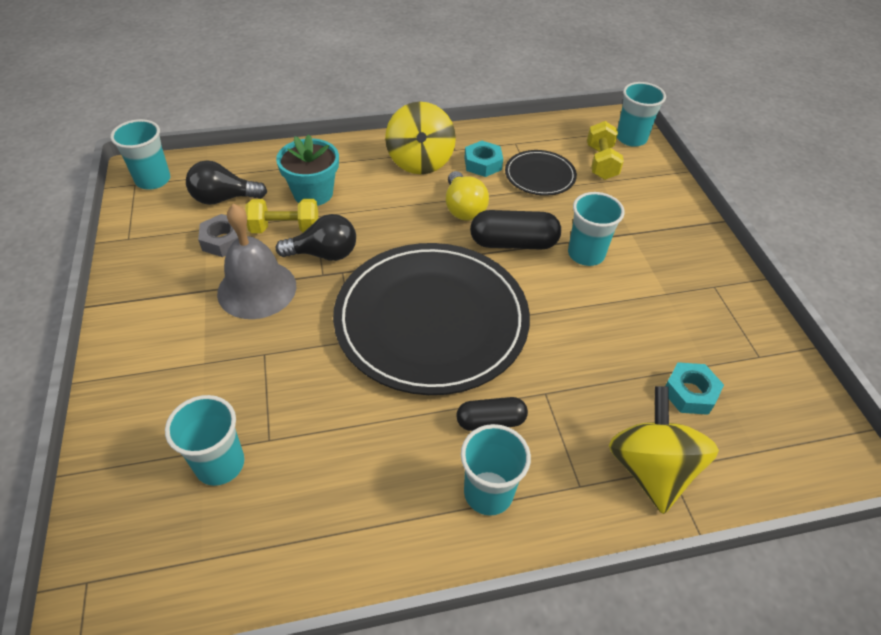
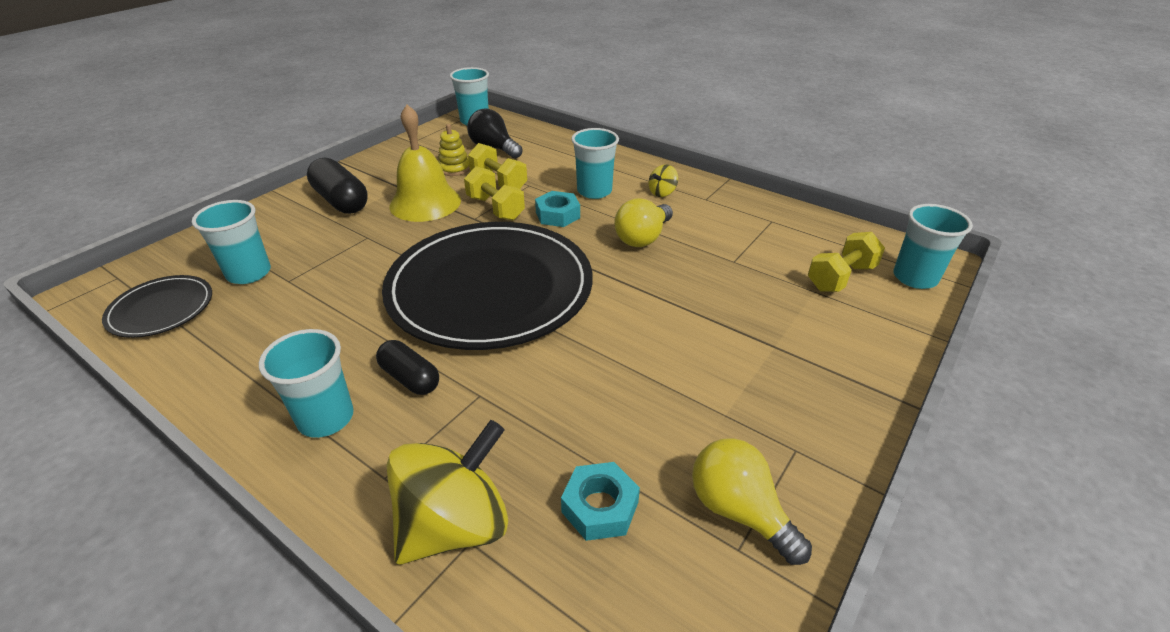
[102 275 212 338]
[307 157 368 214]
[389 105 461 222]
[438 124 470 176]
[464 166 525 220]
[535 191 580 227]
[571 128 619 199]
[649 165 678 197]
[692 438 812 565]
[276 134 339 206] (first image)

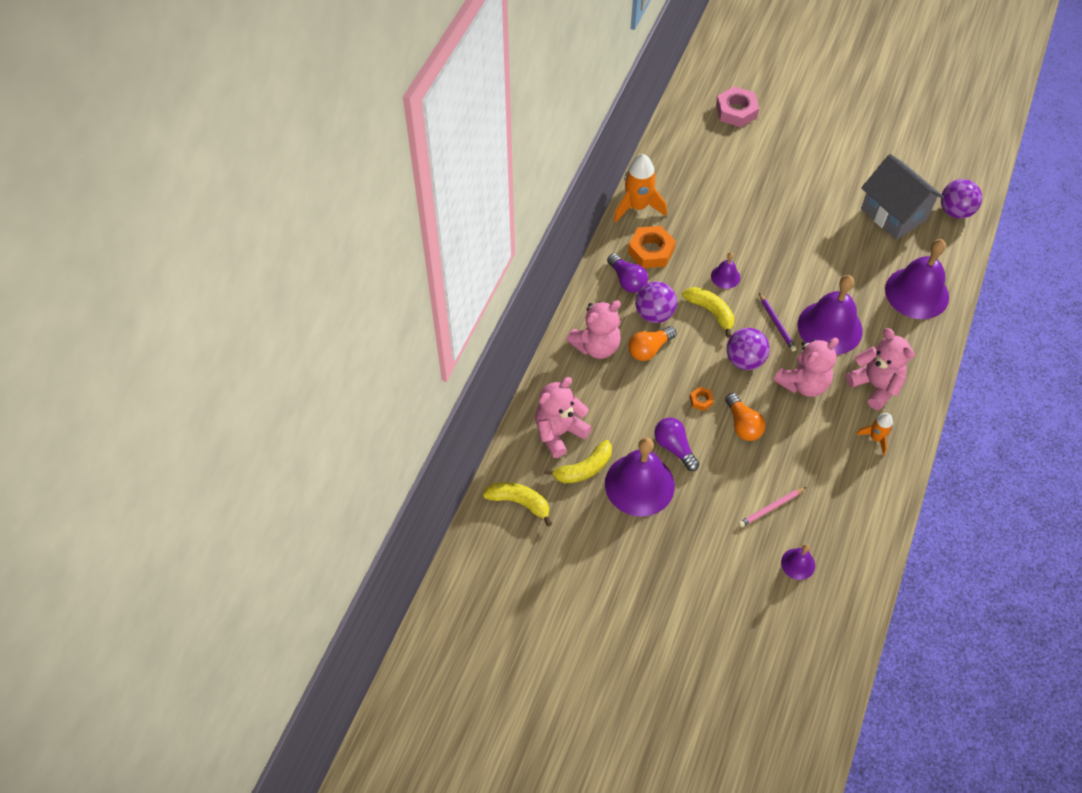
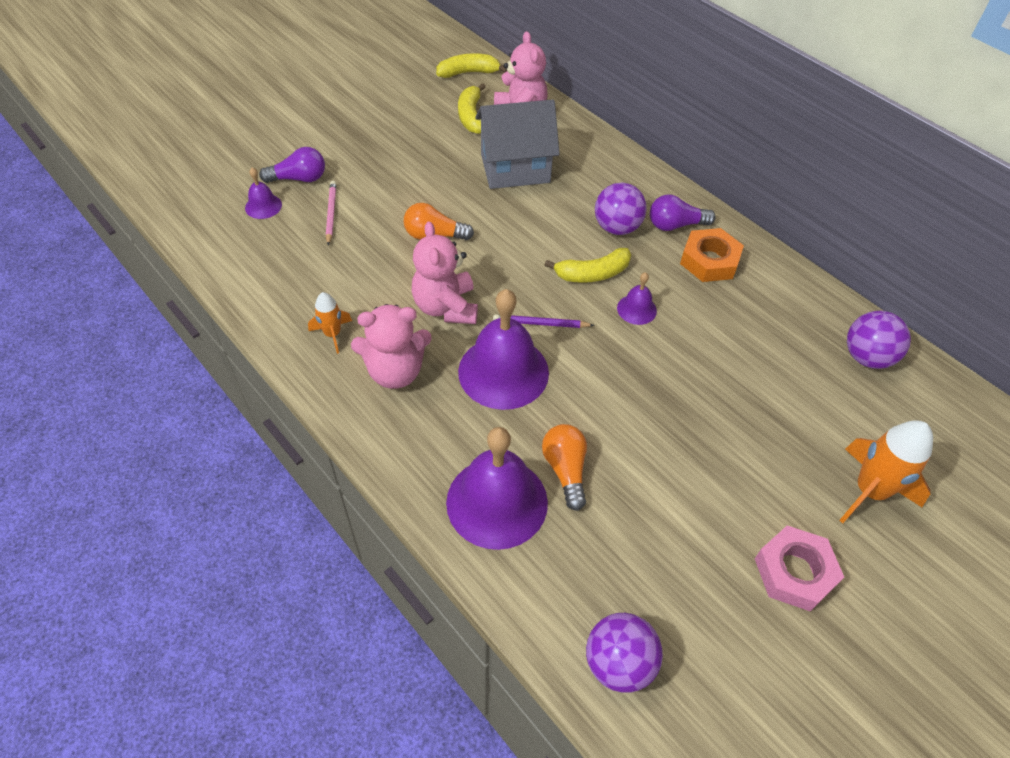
[259 147 325 183]
[436 53 507 78]
[475 100 560 189]
[542 424 587 511]
[755 526 844 611]
[839 420 933 523]
[847 311 911 369]
[566 300 621 359] (first image)
[605 437 675 517] (first image)
[690 387 714 411] (first image)

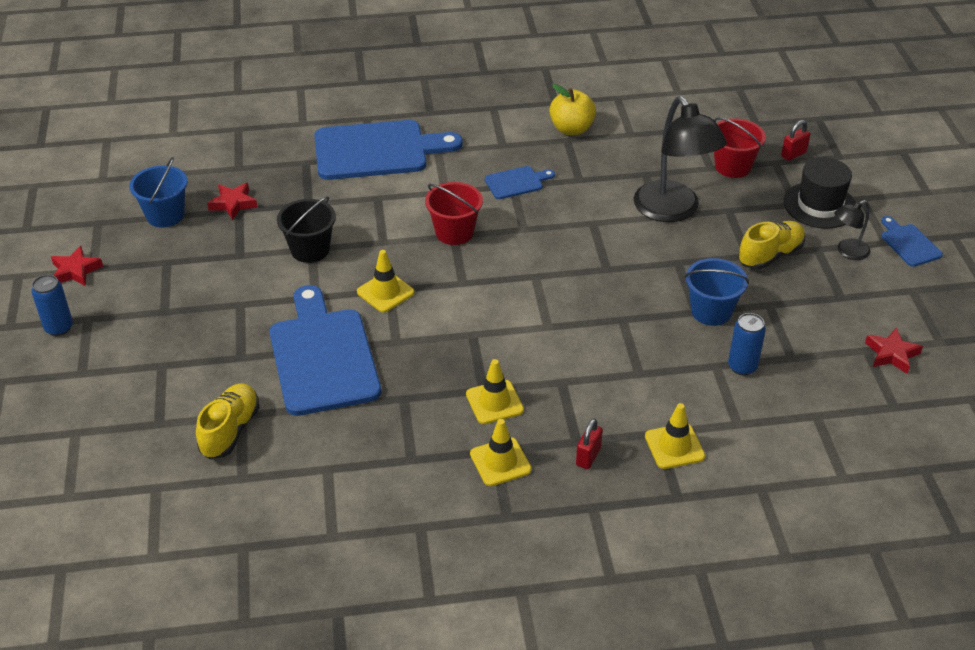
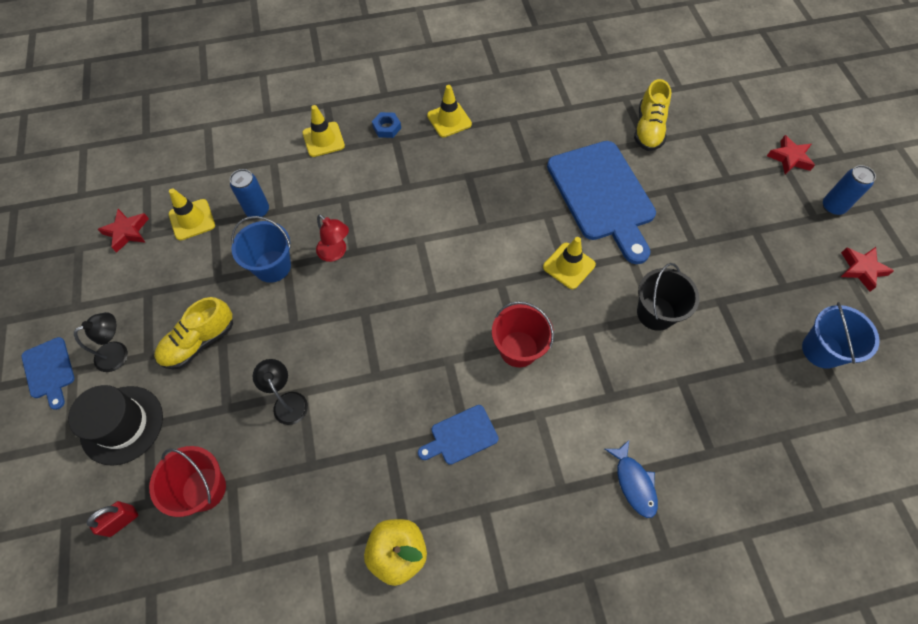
[169 188 215 241]
[253 359 308 425]
[316 215 349 262]
[372 112 401 138]
[605 440 658 518]
[767 135 815 174]

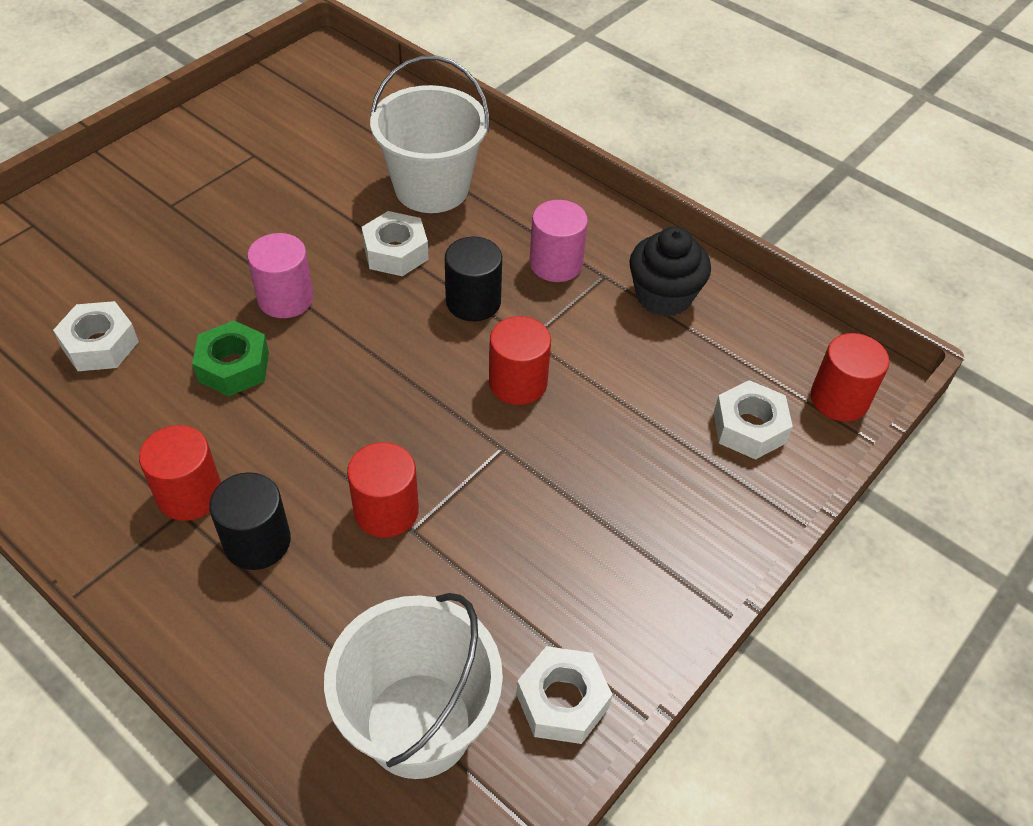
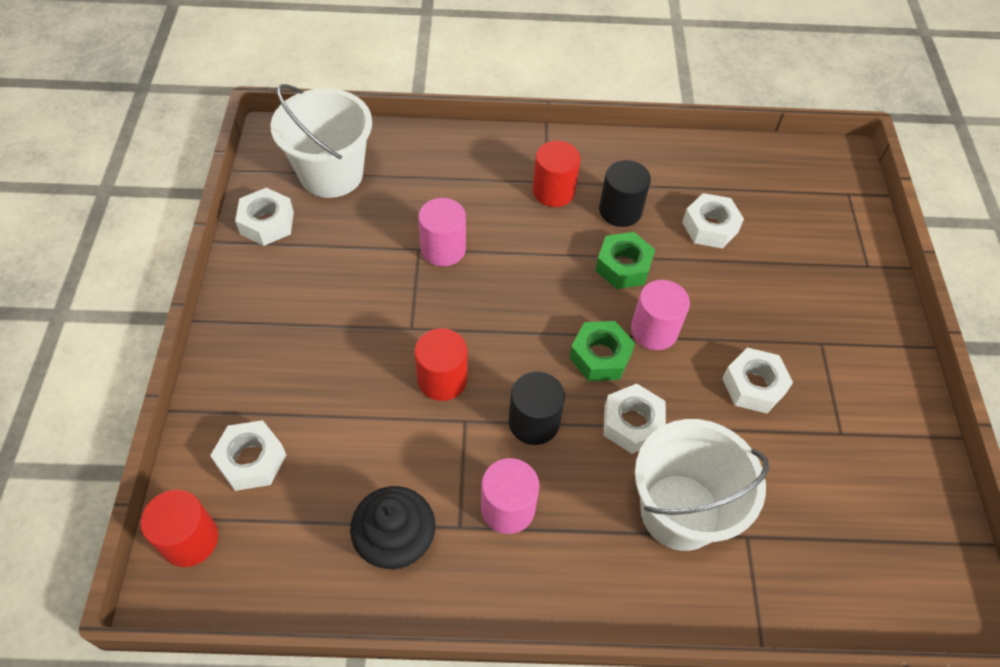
[418 198 466 266]
[569 321 635 381]
[599 160 651 227]
[722 348 793 413]

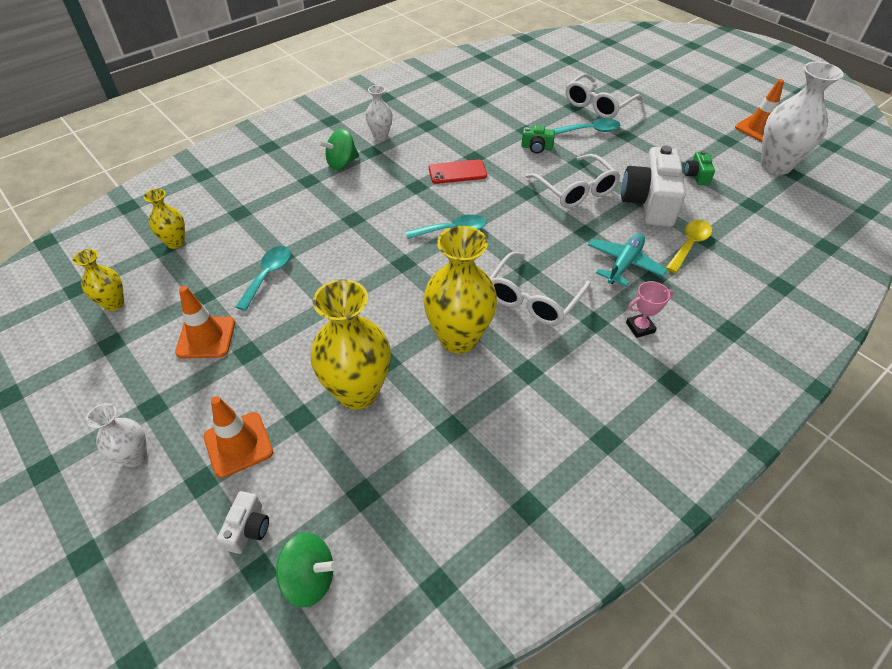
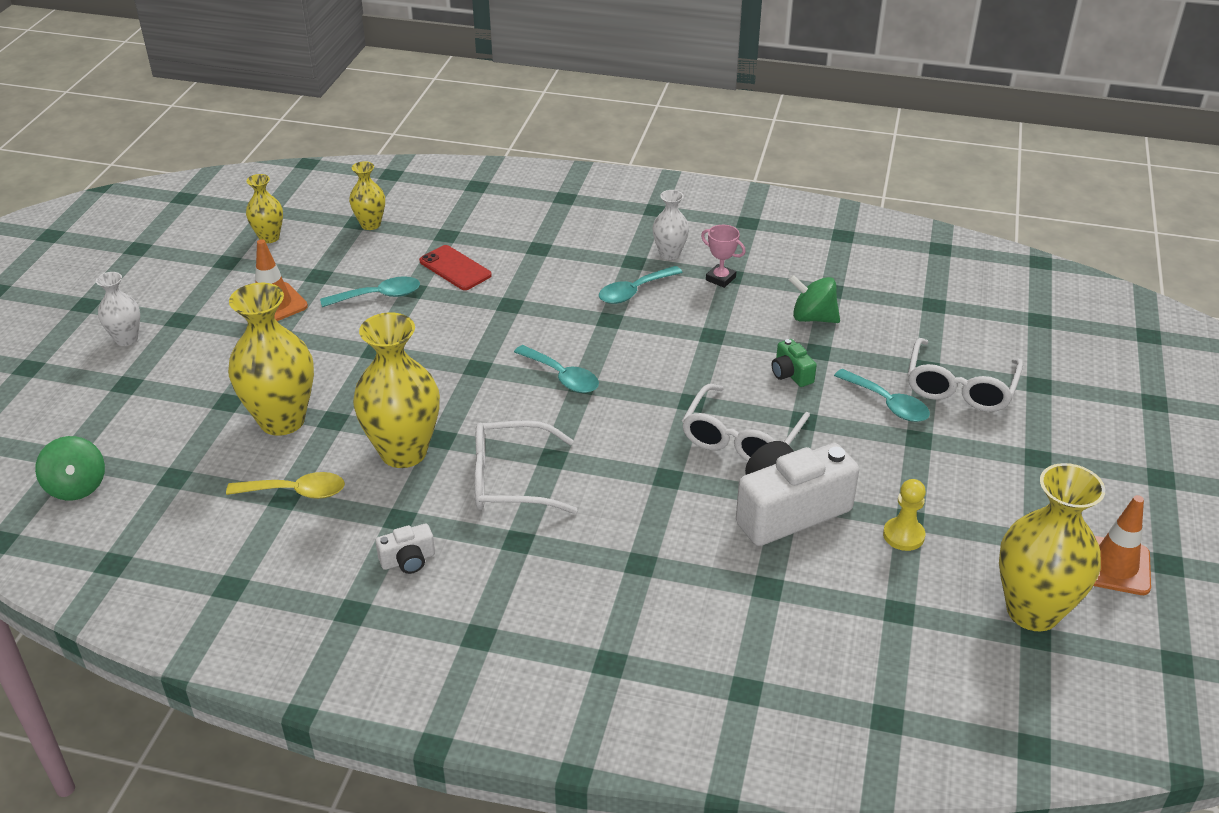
[226 472 345 499]
[375 524 435 574]
[419 245 492 290]
[599 266 683 304]
[701 225 746 288]
[789 275 840 323]
[883 479 926 551]
[908 338 1023 412]
[999 463 1105 631]
[204 396 273 478] (first image)
[588 233 667 287] (first image)

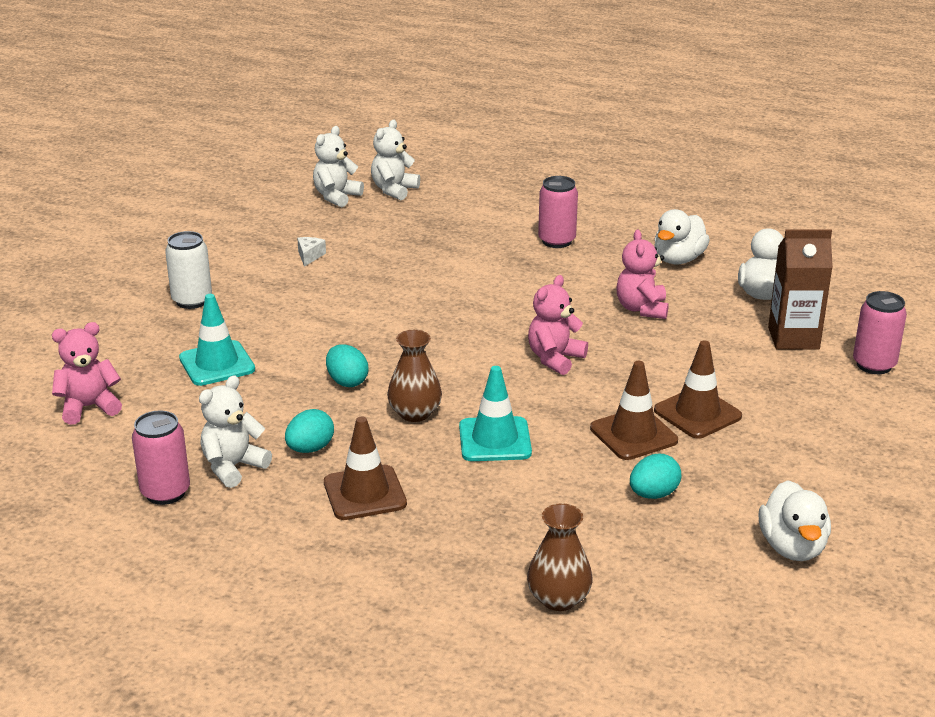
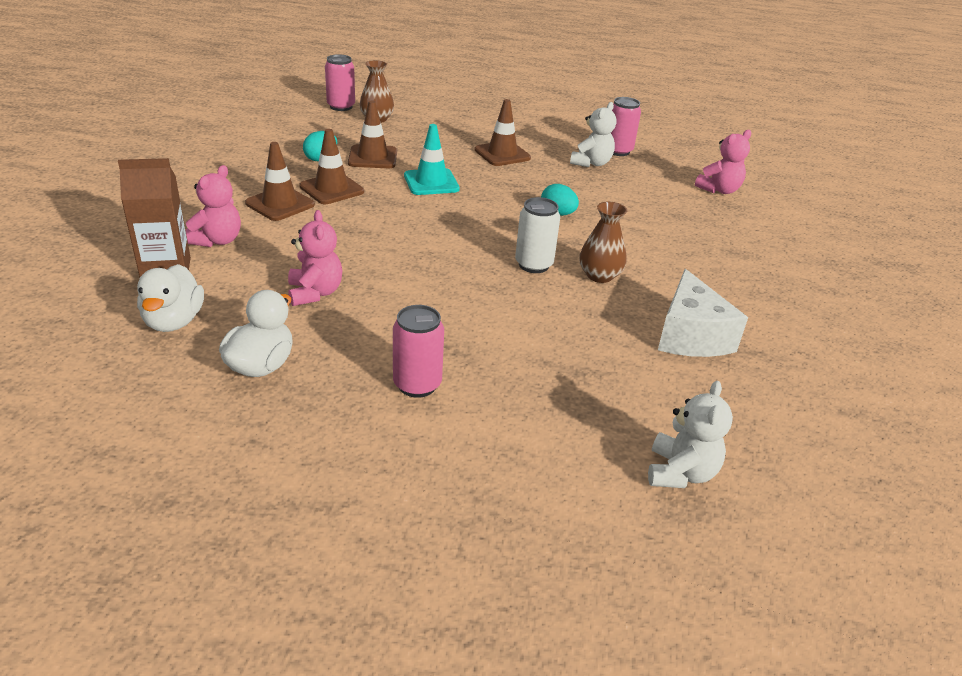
[186 165 241 247]
[325 54 355 111]
[348 101 397 168]
[515 197 560 273]
[579 202 627 283]
[658 269 748 357]
[179 294 255 386] (first image)
[285 409 334 453] (first image)
[313 126 364 208] (first image)
[759 480 831 561] (first image)

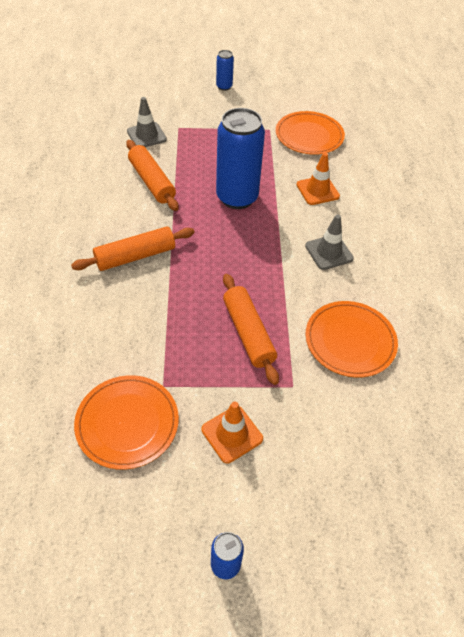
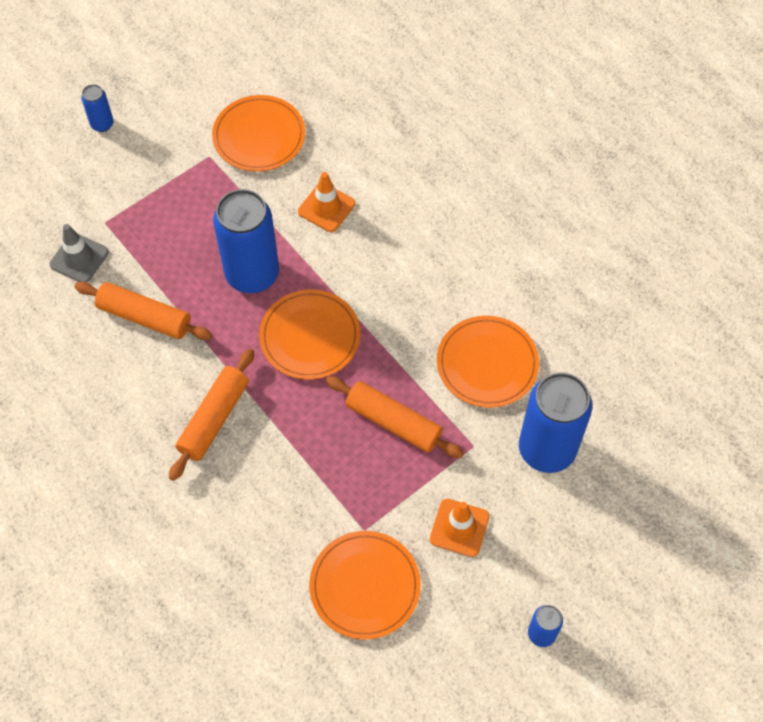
[259 290 360 380]
[519 373 592 473]
[305 215 354 270] (first image)

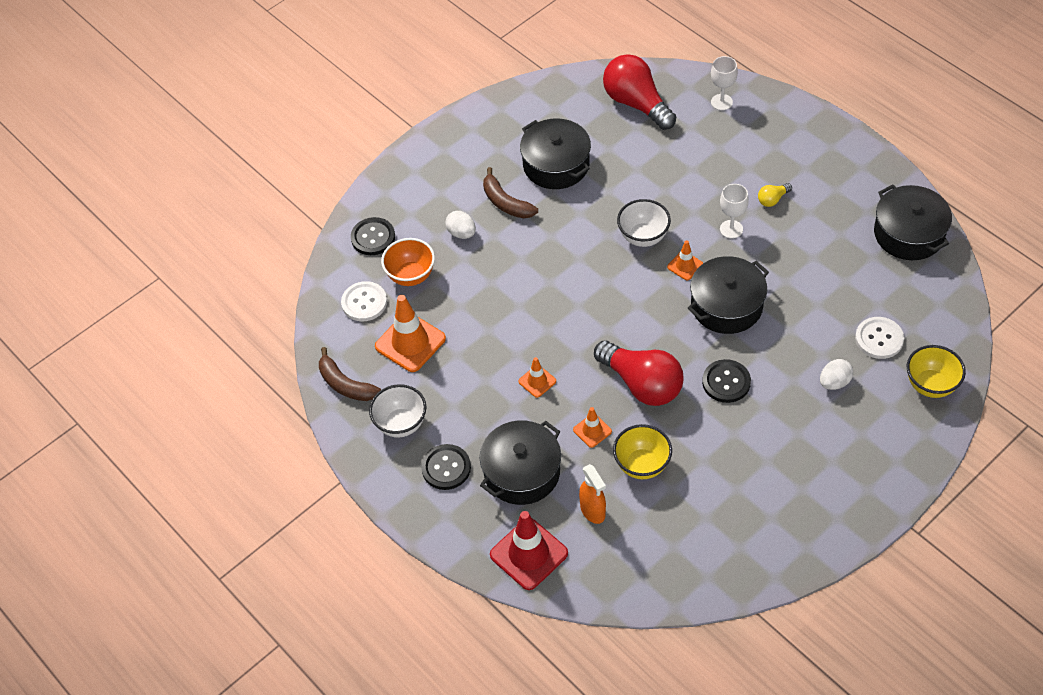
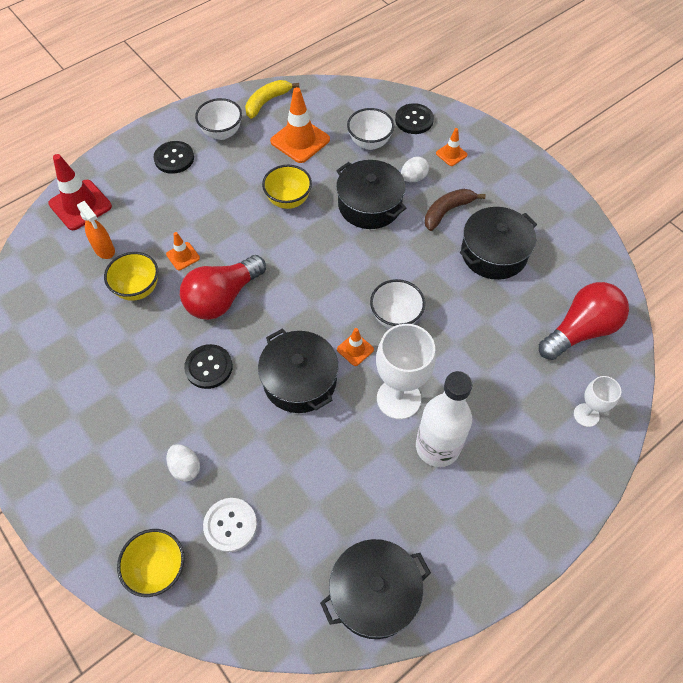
[77 201 115 259]
[245 80 299 119]
[262 165 312 209]
[336 160 406 229]
[347 108 394 150]
[376 324 436 419]
[416 371 473 467]
[436 128 468 166]
[341 281 387 321] (first image)

